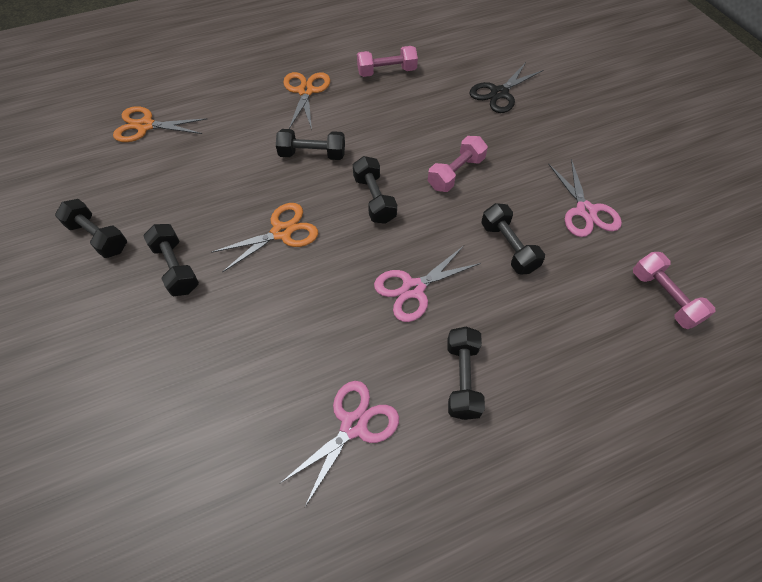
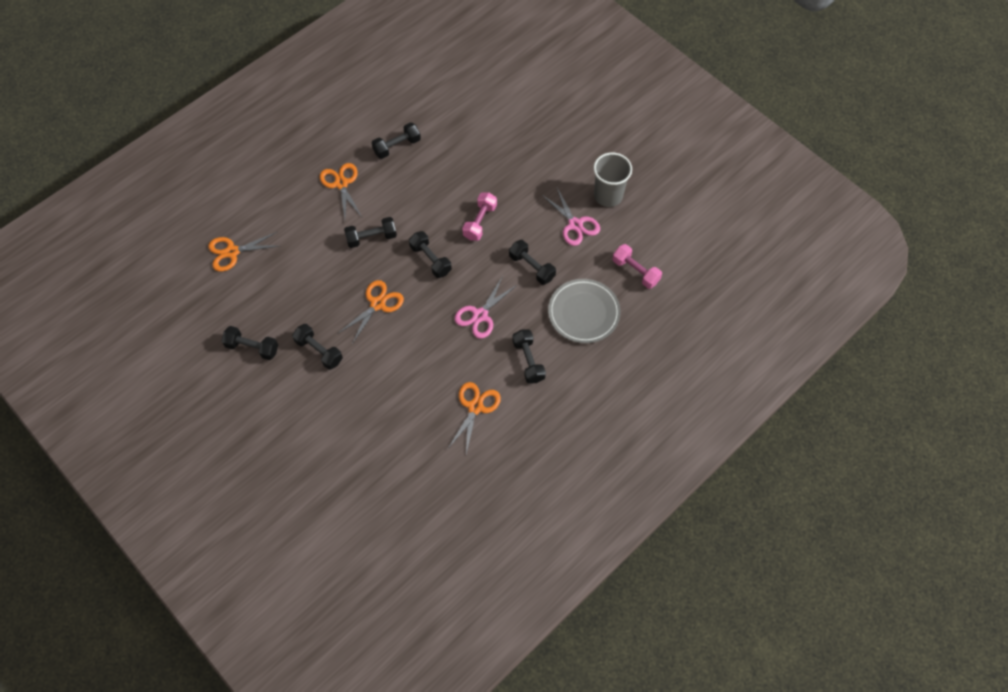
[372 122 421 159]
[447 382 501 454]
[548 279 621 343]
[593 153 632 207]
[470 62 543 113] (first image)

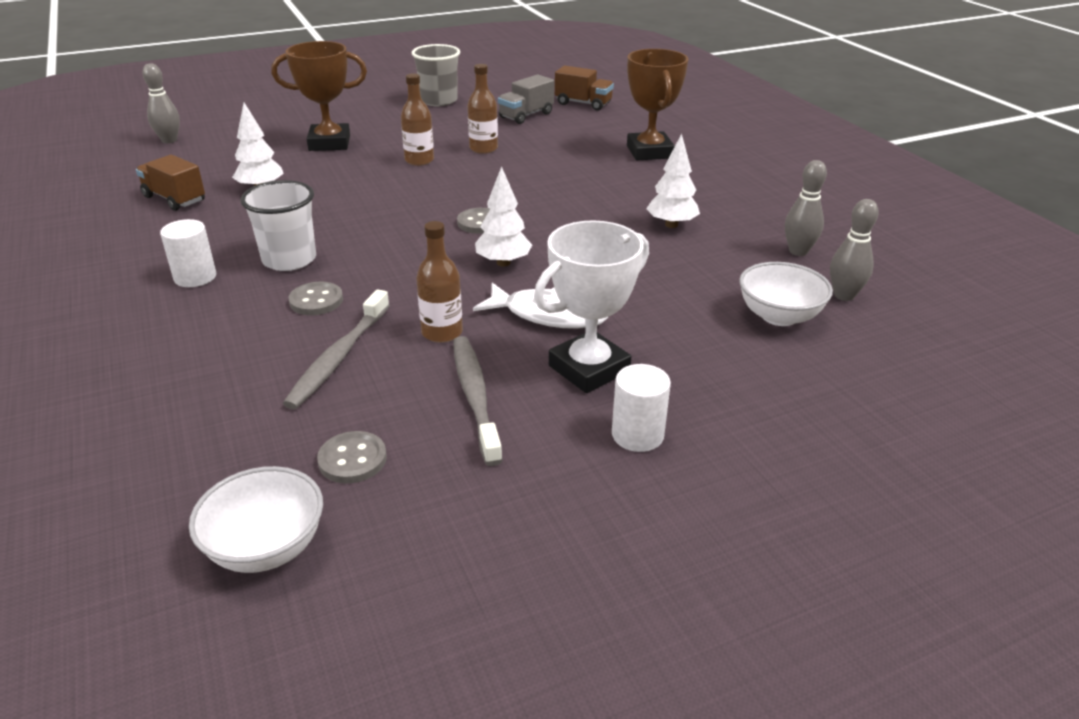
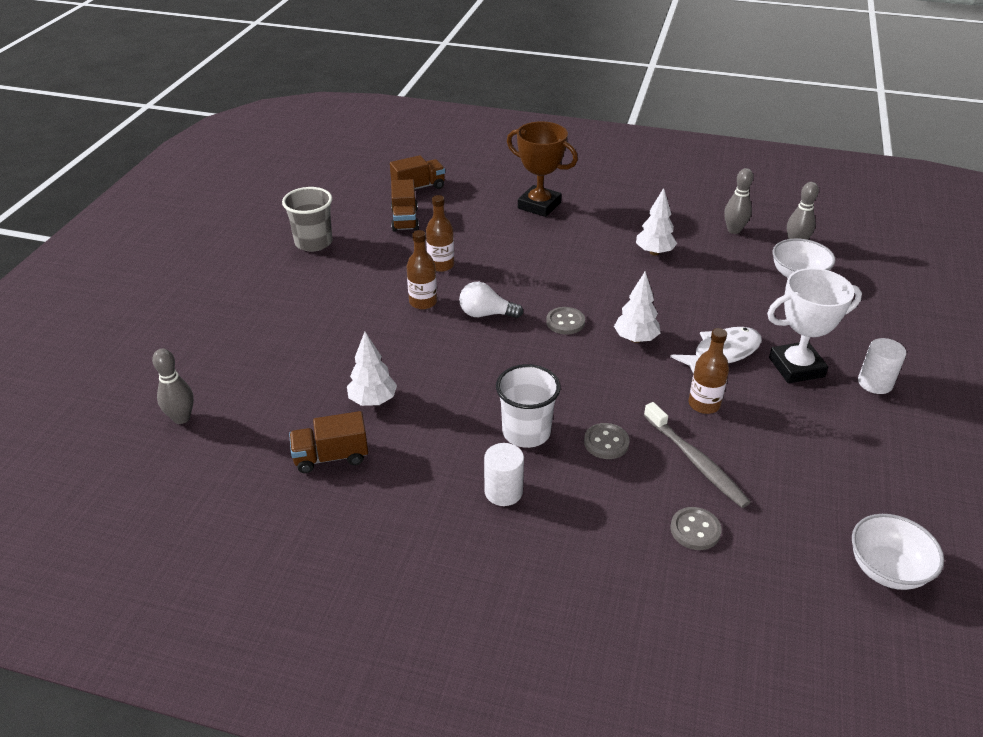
[391 179 419 231]
[459 282 523 318]
[670 507 721 550]
[767 268 862 383]
[271 41 367 151] (first image)
[453 336 503 466] (first image)

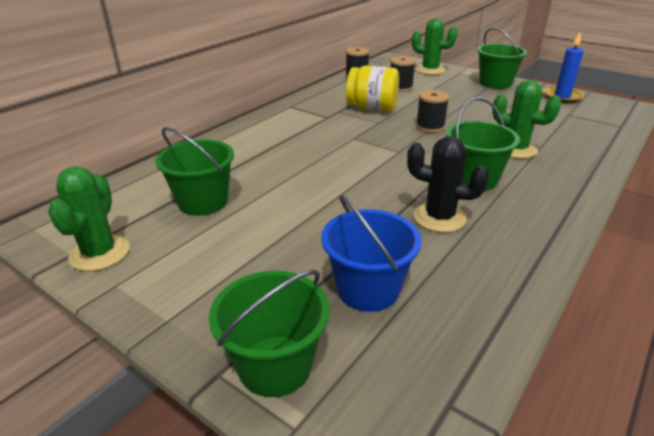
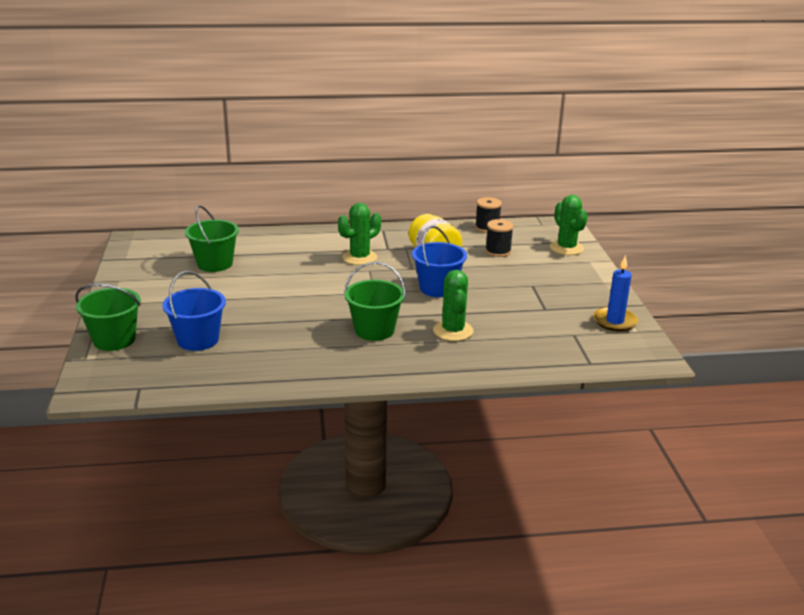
[338 203 381 265]
[412 226 467 297]
[407 136 489 232] (first image)
[477 28 527 89] (first image)

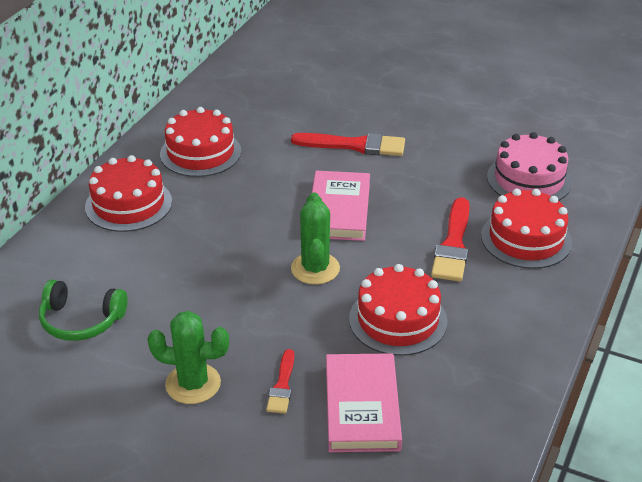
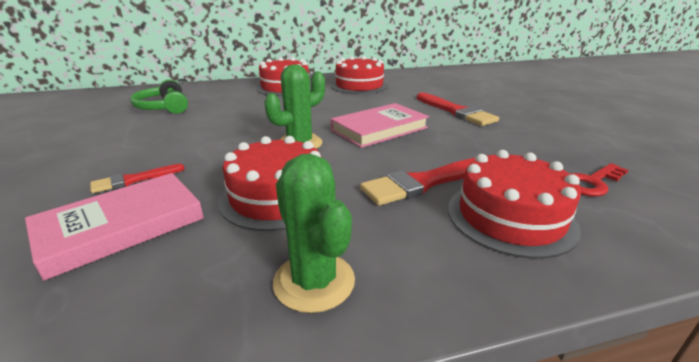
[273 154 355 313]
[570 163 628 196]

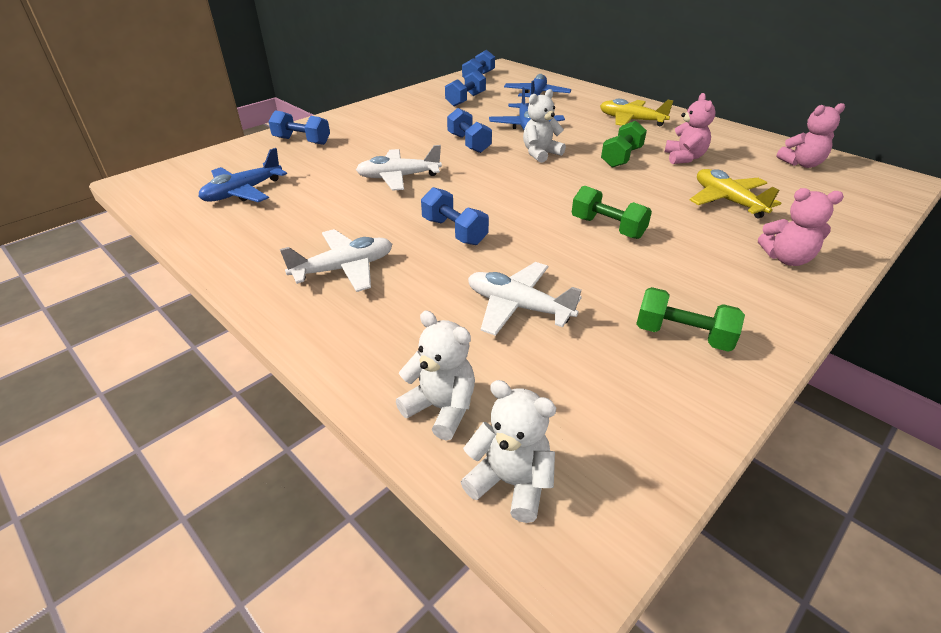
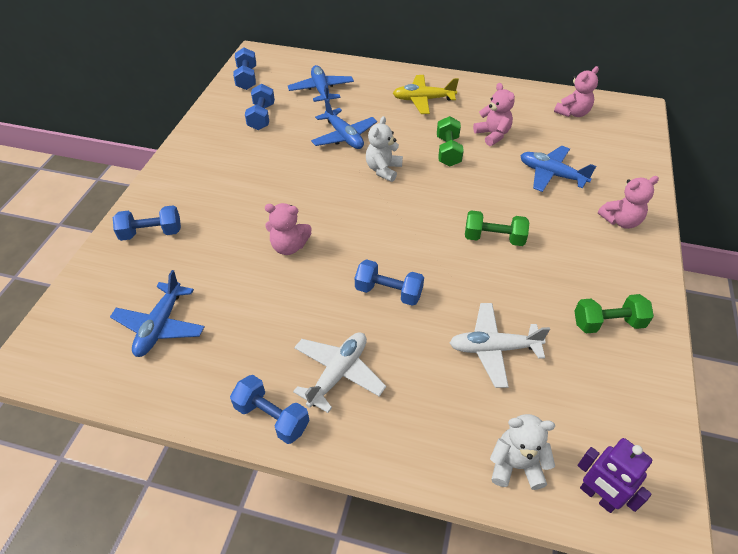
[230 375 309 444]
[265 203 312 255]
[520 146 596 192]
[578 438 652 513]

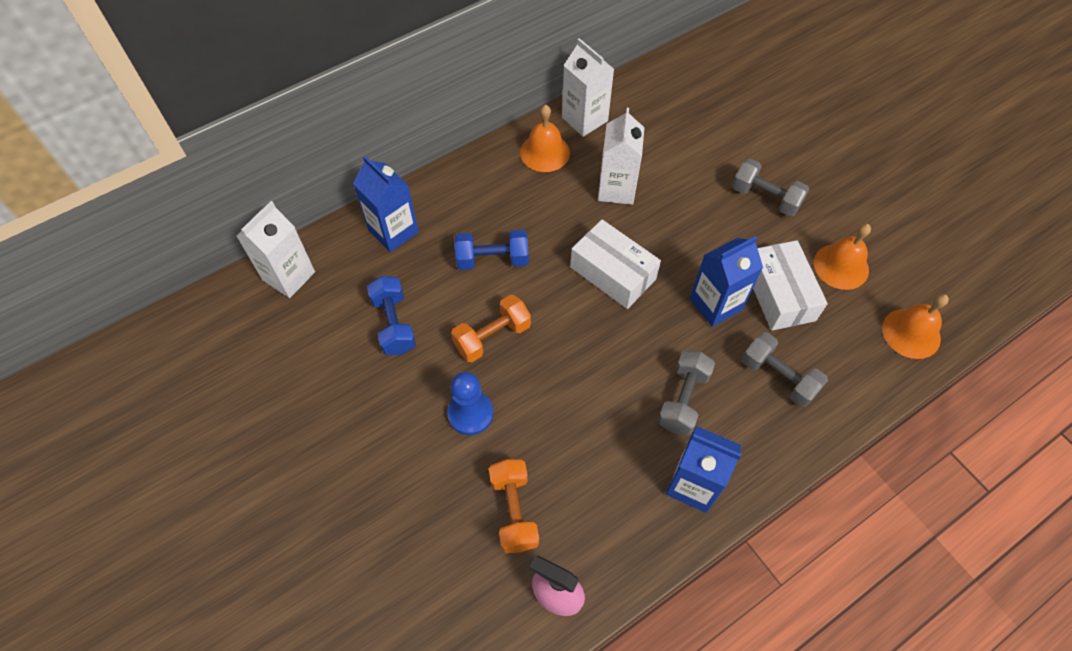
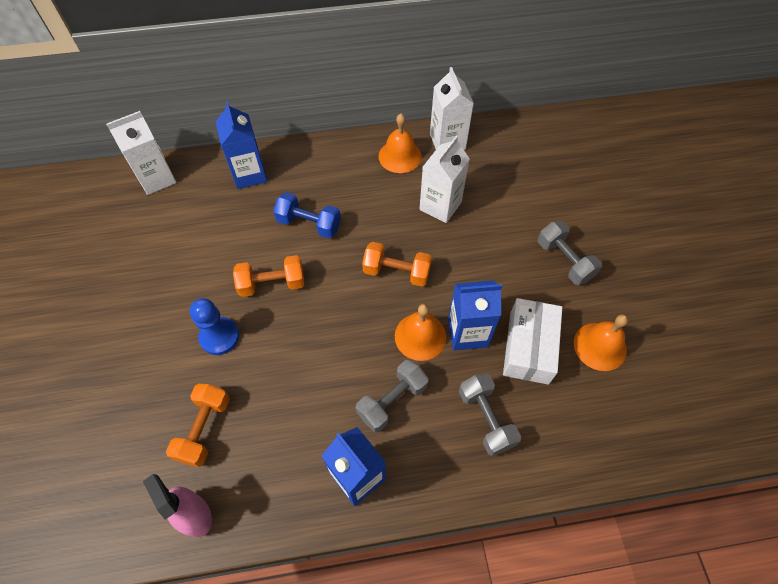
[362 242 432 287]
[395 304 446 361]
[367 276 416 355] (first image)

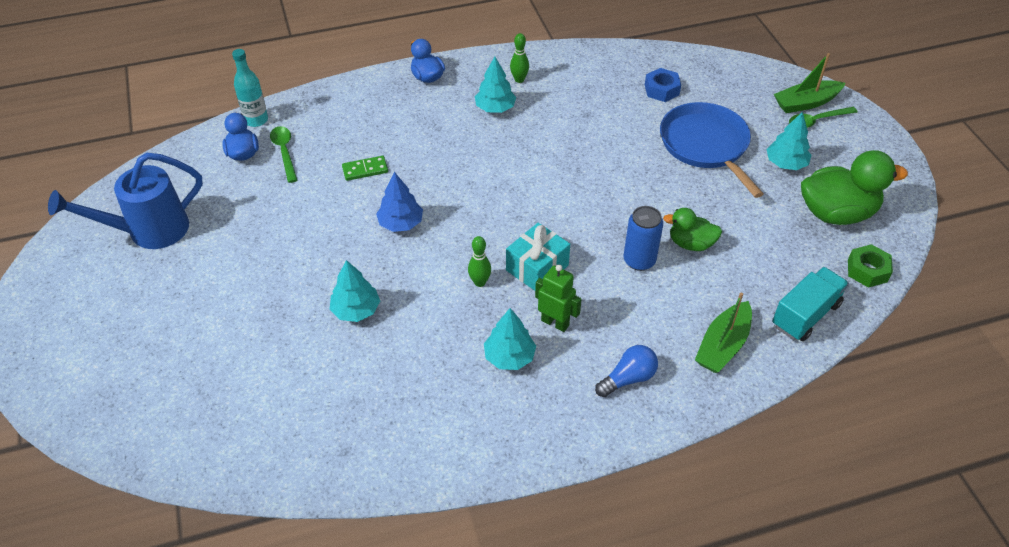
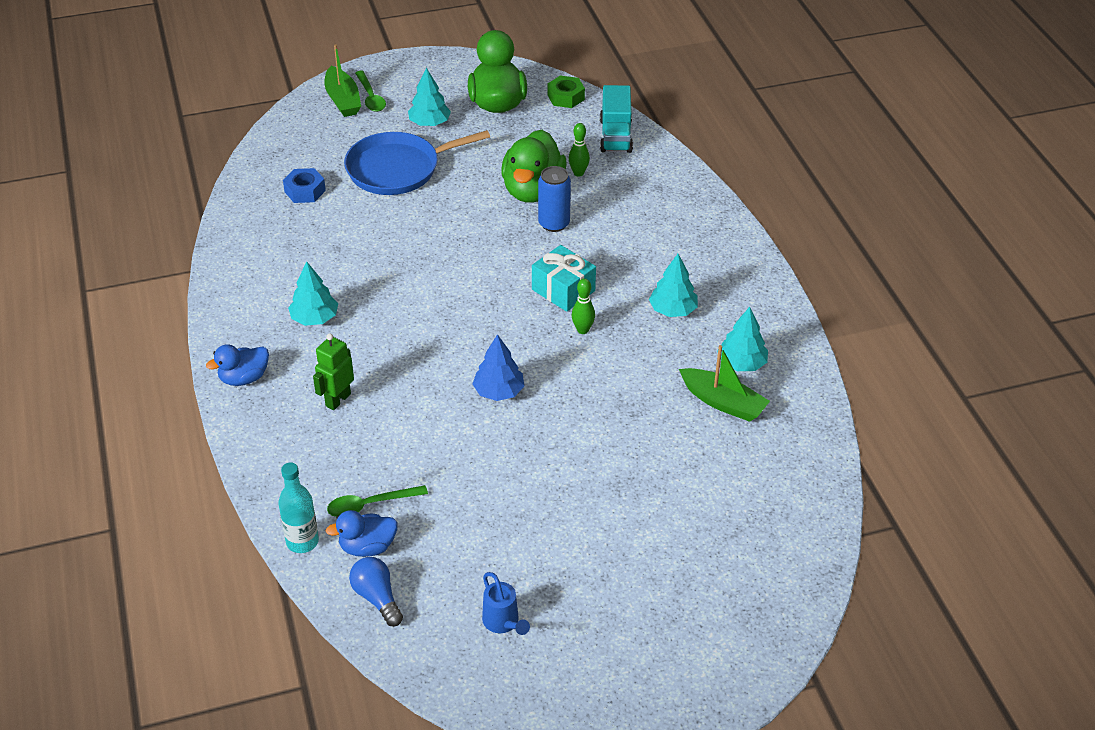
[313 333 354 410]
[349 557 403 626]
[482 572 530 635]
[501 130 567 203]
[569 123 590 177]
[600 85 633 153]
[679 345 770 422]
[717 307 768 371]
[342 156 388 181] (first image)

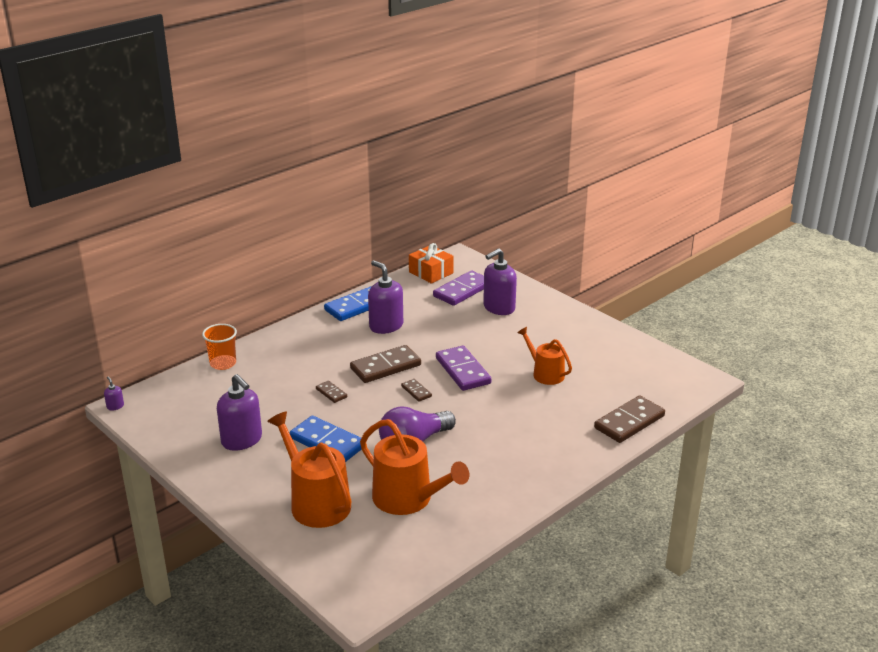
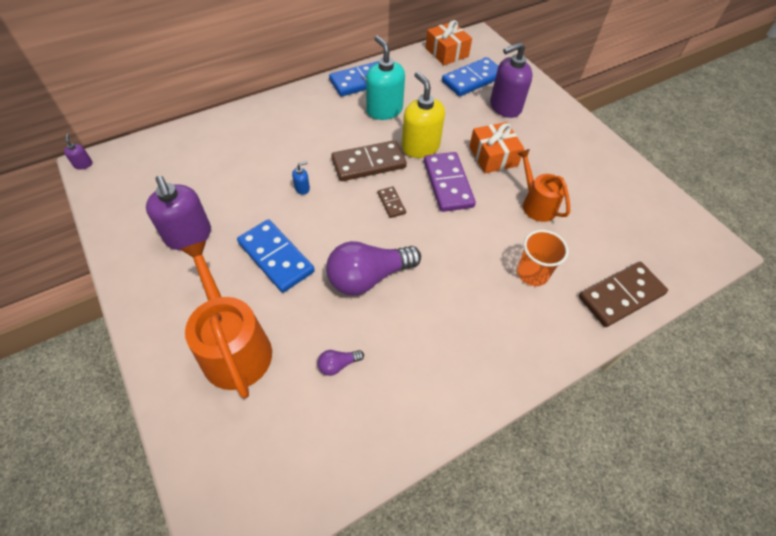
[292 161 310 195]
[317 350 364 376]
[366 36 405 120]
[402 72 445 158]
[442 57 498 96]
[469 122 524 173]
[517 230 569 286]

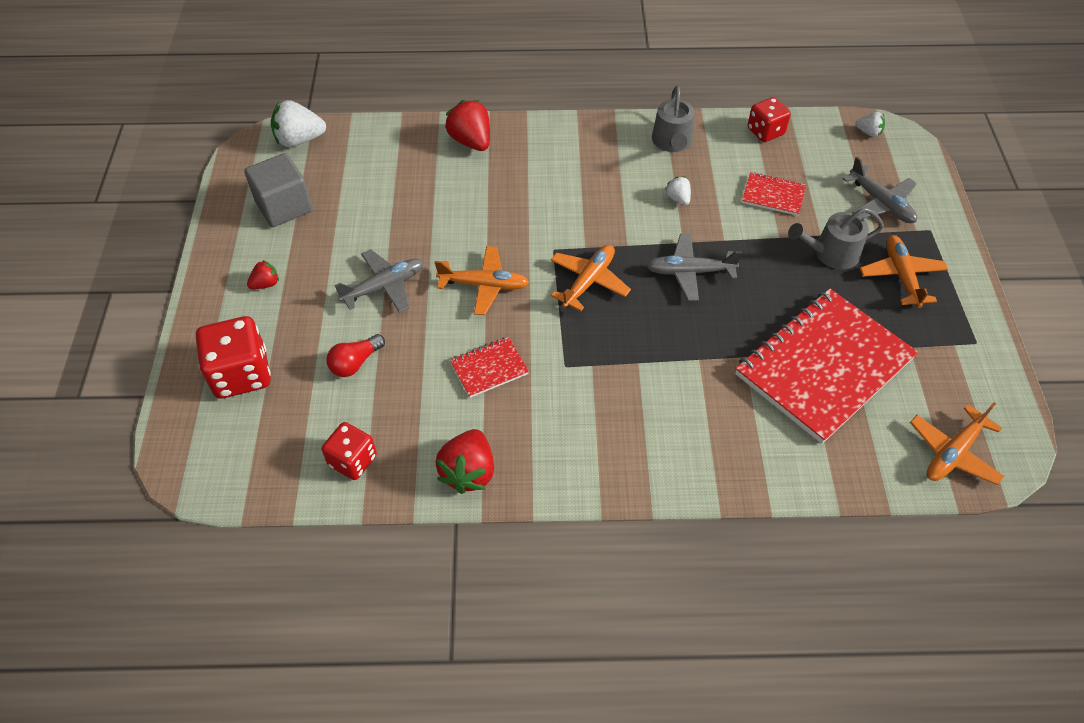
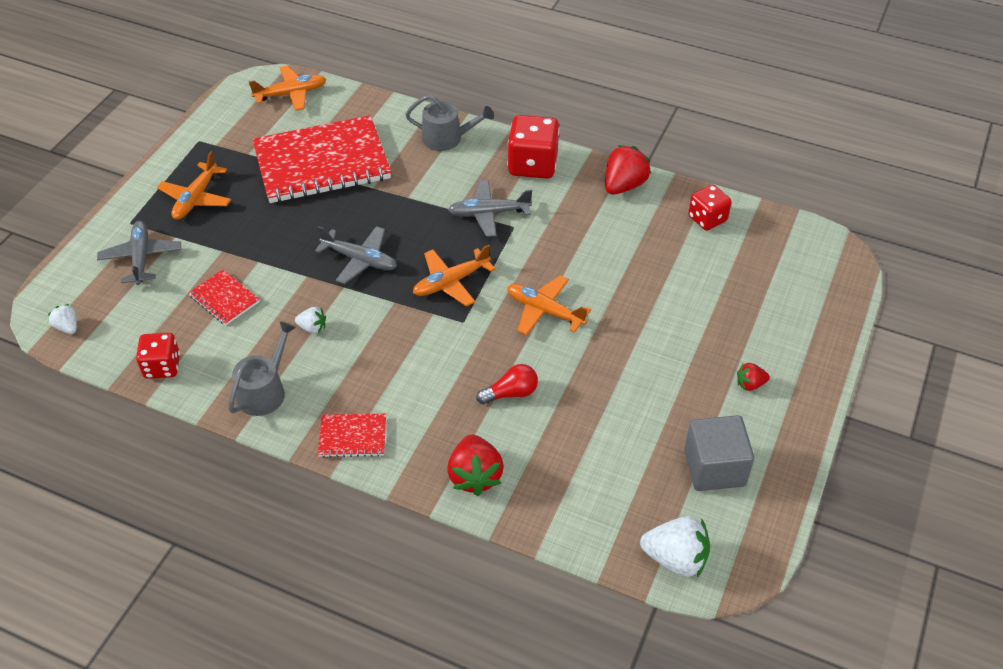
[295 307 326 334]
[318 414 386 458]
[405 95 494 151]
[448 180 532 237]
[476 364 538 404]
[507 115 560 179]

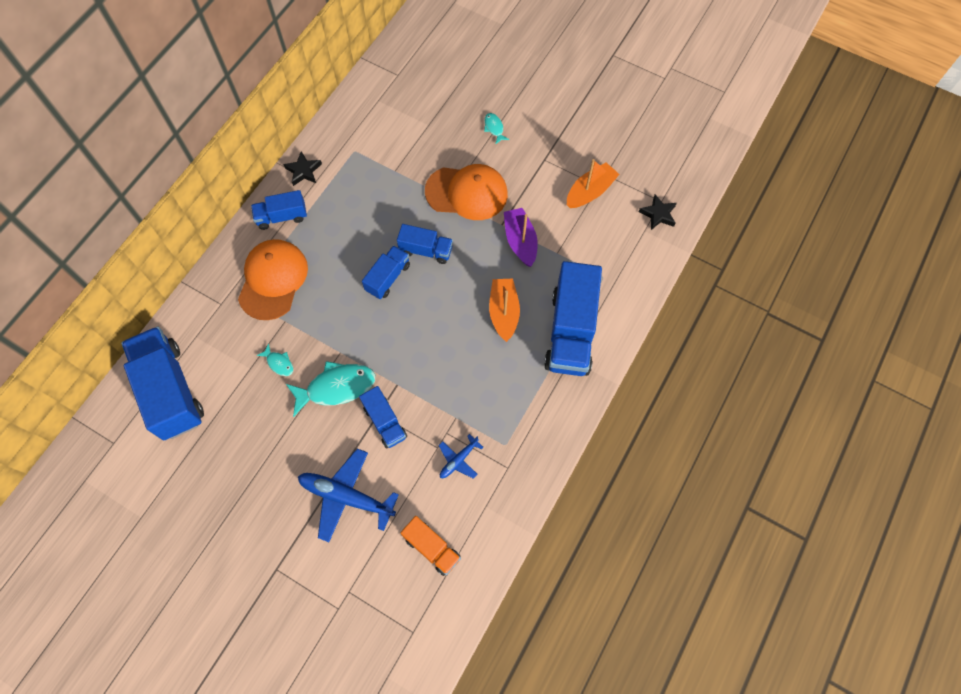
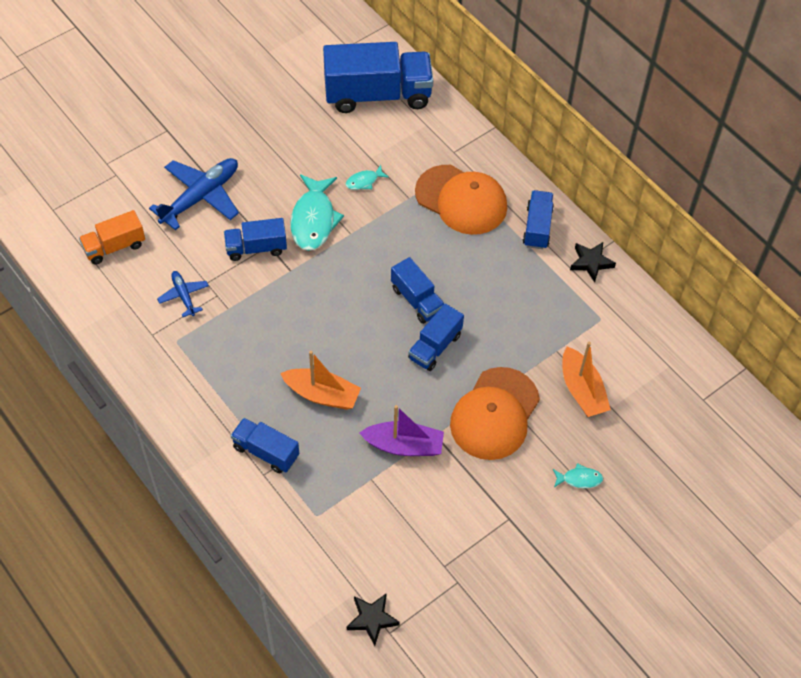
[231 418 299 473]
[562 342 611 417]

